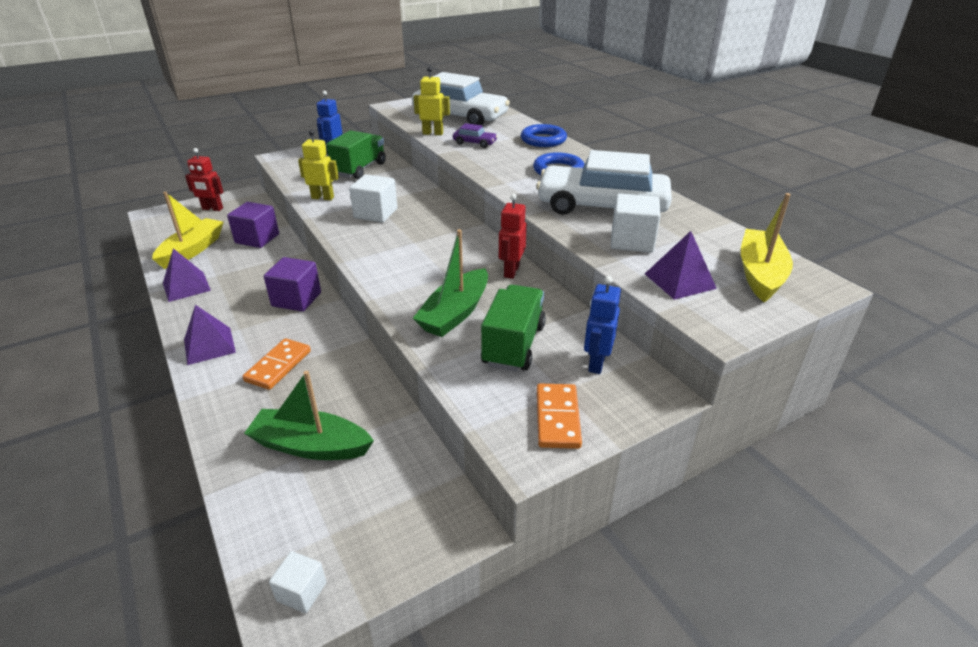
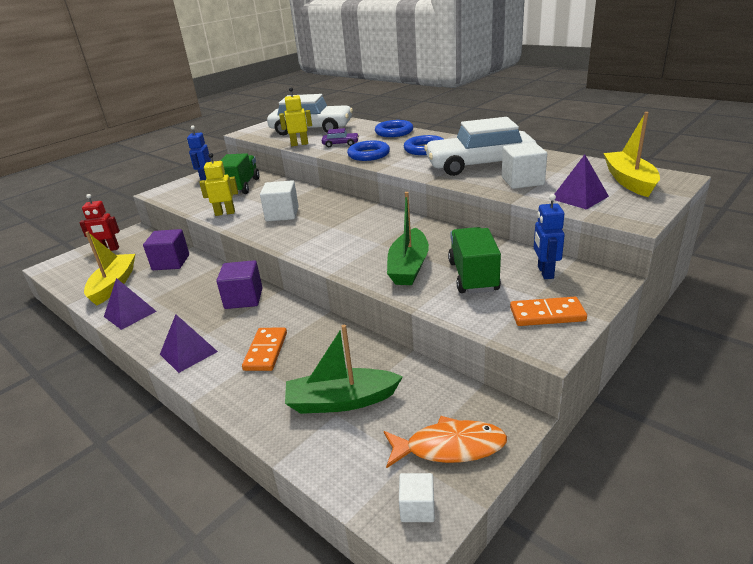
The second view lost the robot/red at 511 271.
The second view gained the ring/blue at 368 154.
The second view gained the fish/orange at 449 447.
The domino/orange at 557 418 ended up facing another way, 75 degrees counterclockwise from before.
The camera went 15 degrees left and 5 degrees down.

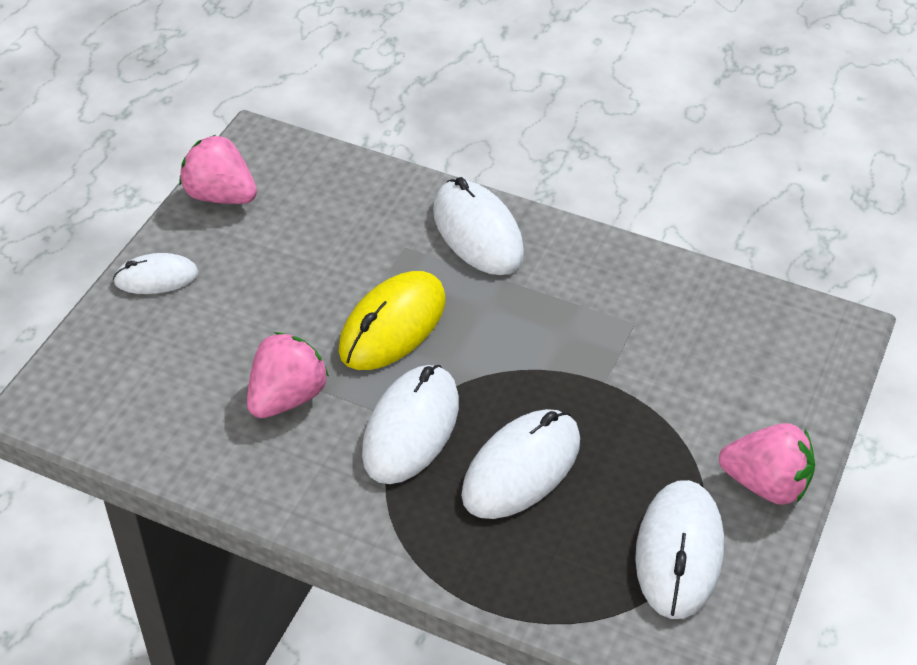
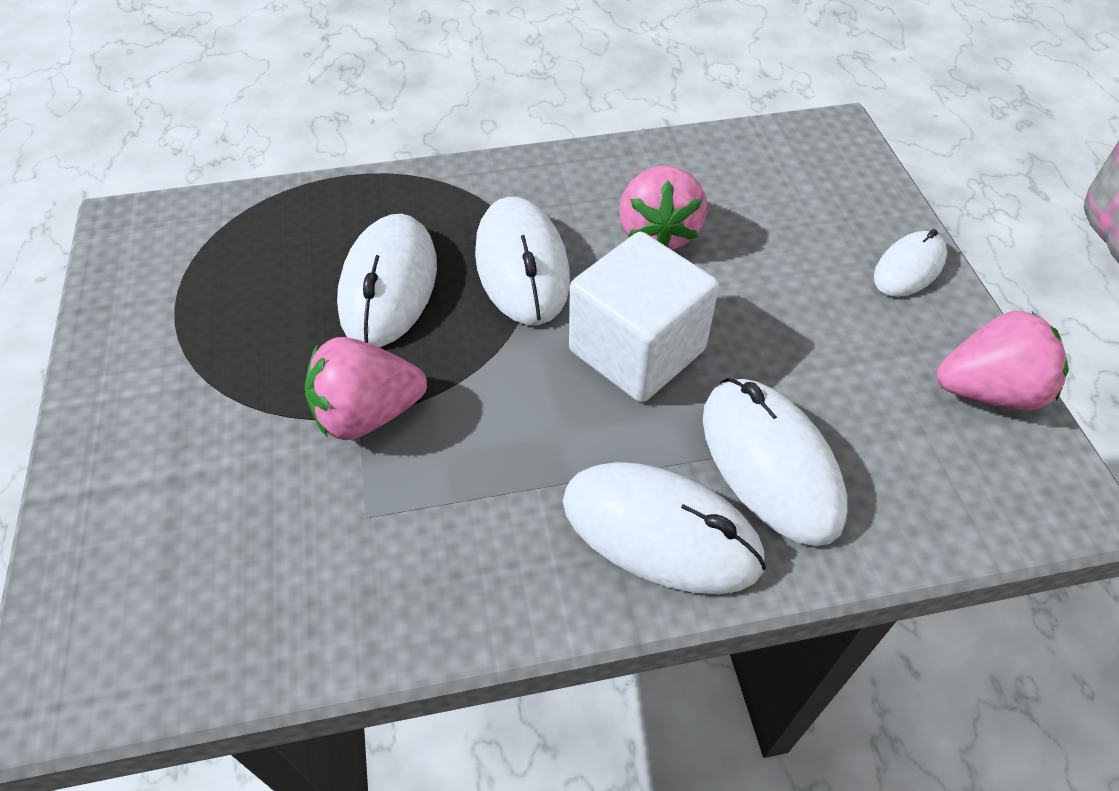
The mouse/white ended up elsewhere, having gone from 679 552 to 770 463.
The strawberry/pink ended up elsewhere, having gone from 766 484 to 368 414.
Where the mouse/yellow stood at 392 325, the cube/white came to stand at 637 350.
The camera went 145 degrees right and 5 degrees up.

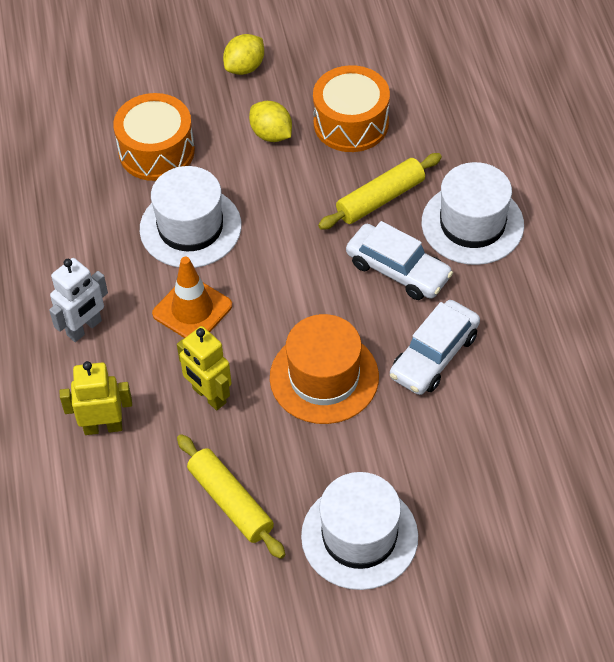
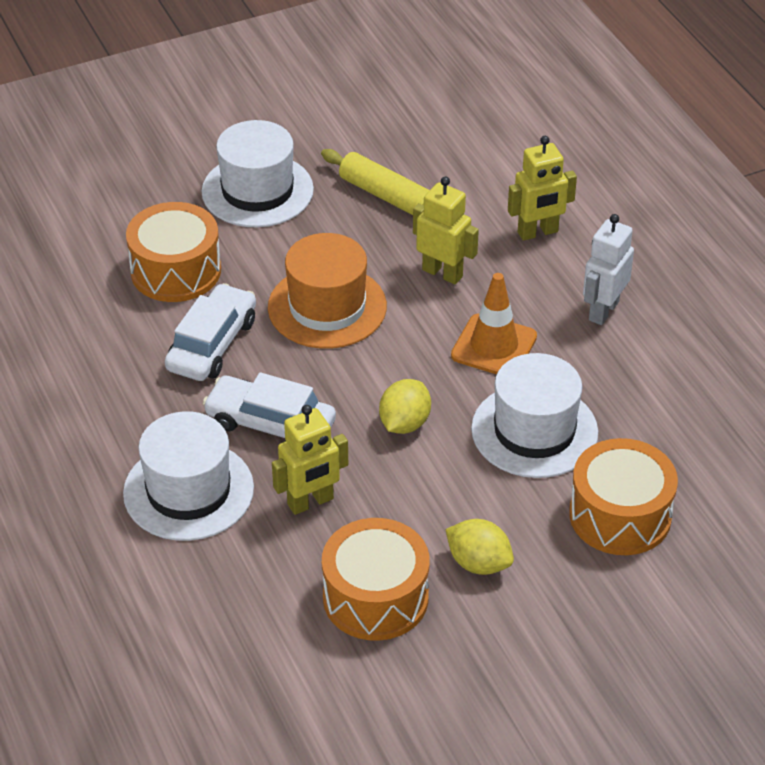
The second view gained the drum/orange at 176 271.
The lemon/yellow ended up elsewhere, having gone from 245 67 to 404 423.
Where the rolling pin/yellow stood at 380 199, the robot/yellow came to stand at 310 502.
The camera went 165 degrees right and 10 degrees down.

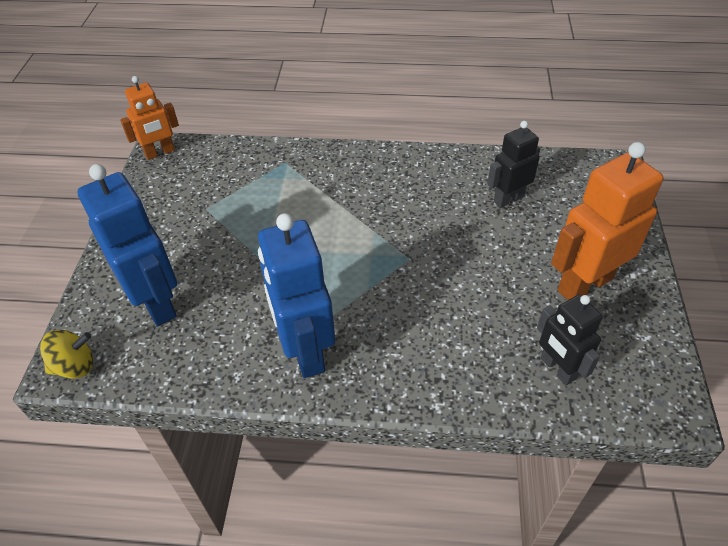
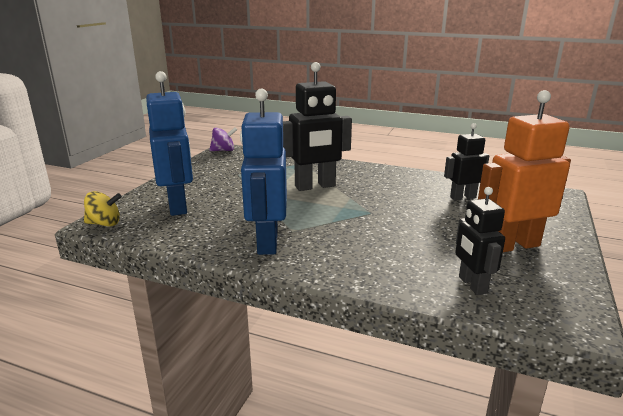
The second view gained the robot/black at 315 186.
Where the robot/orange stood at 160 153, the spinning top/purple came to stand at 223 150.
The camera went 15 degrees right and 25 degrees down.

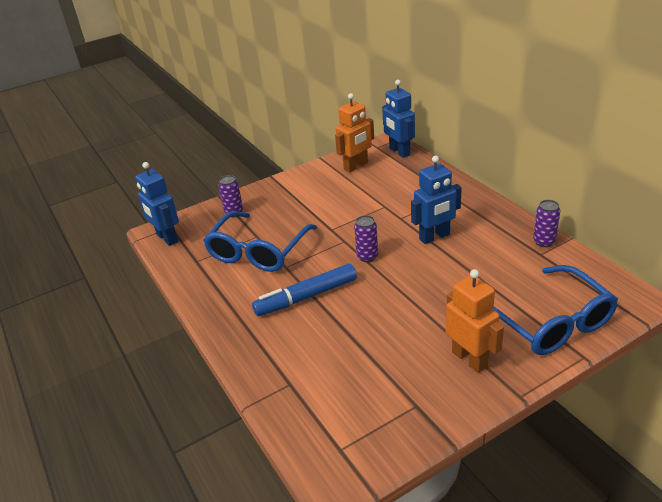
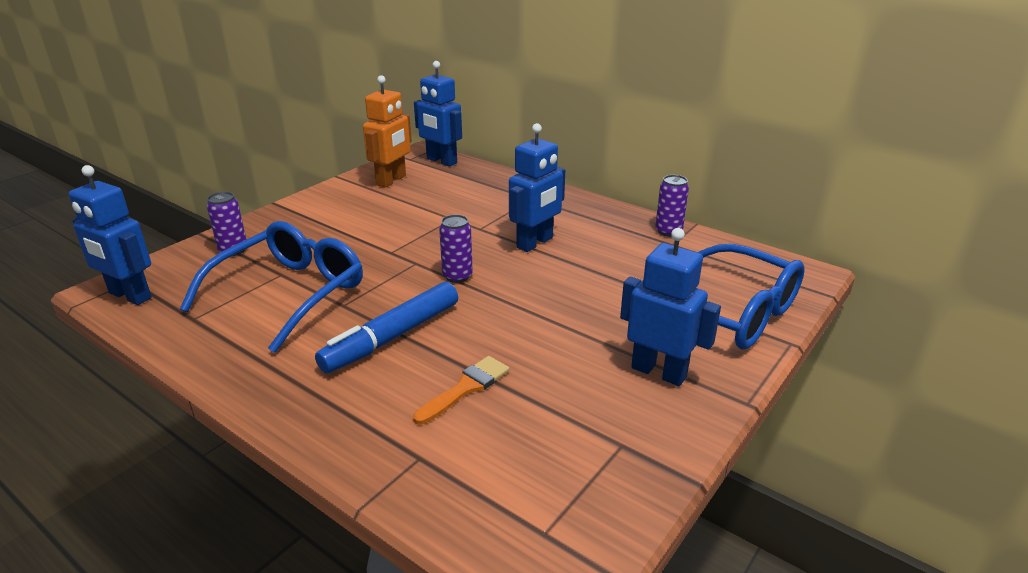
The second view gained the brush/orange at 466 388.
What was the robot/orange at 470 359 turned into the robot/blue at 659 372.
The glasses/blue at 257 252 ended up facing another way, 150 degrees counterclockwise from before.
The camera went 25 degrees left and 5 degrees down.

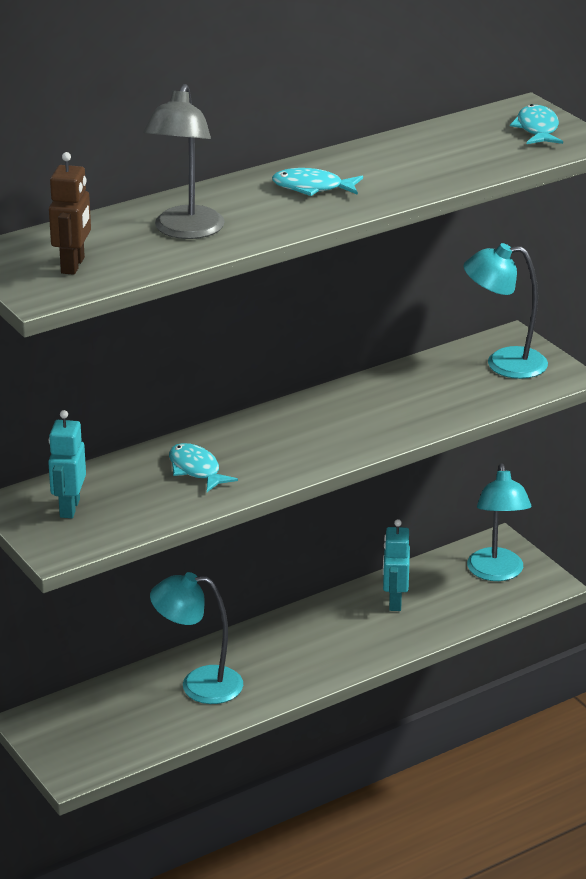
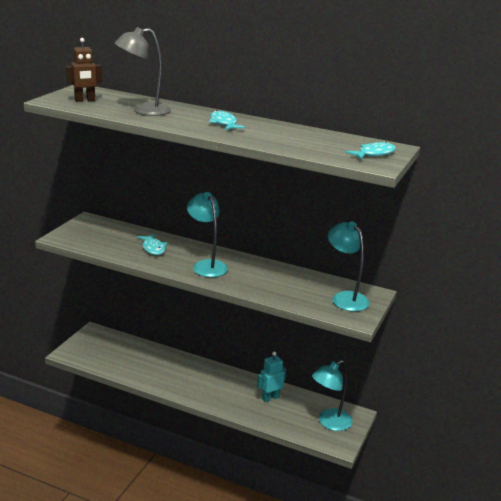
The second view lost the robot/turquoise at 69 508.
The lamp/turquoise ended up elsewhere, having gone from 199 685 to 206 265.
The fish/turquoise at 196 470 ended up facing another way, 135 degrees clockwise from before.
The camera went 55 degrees right and 5 degrees down.

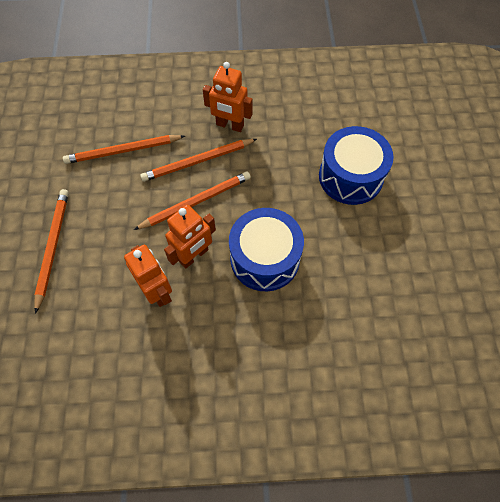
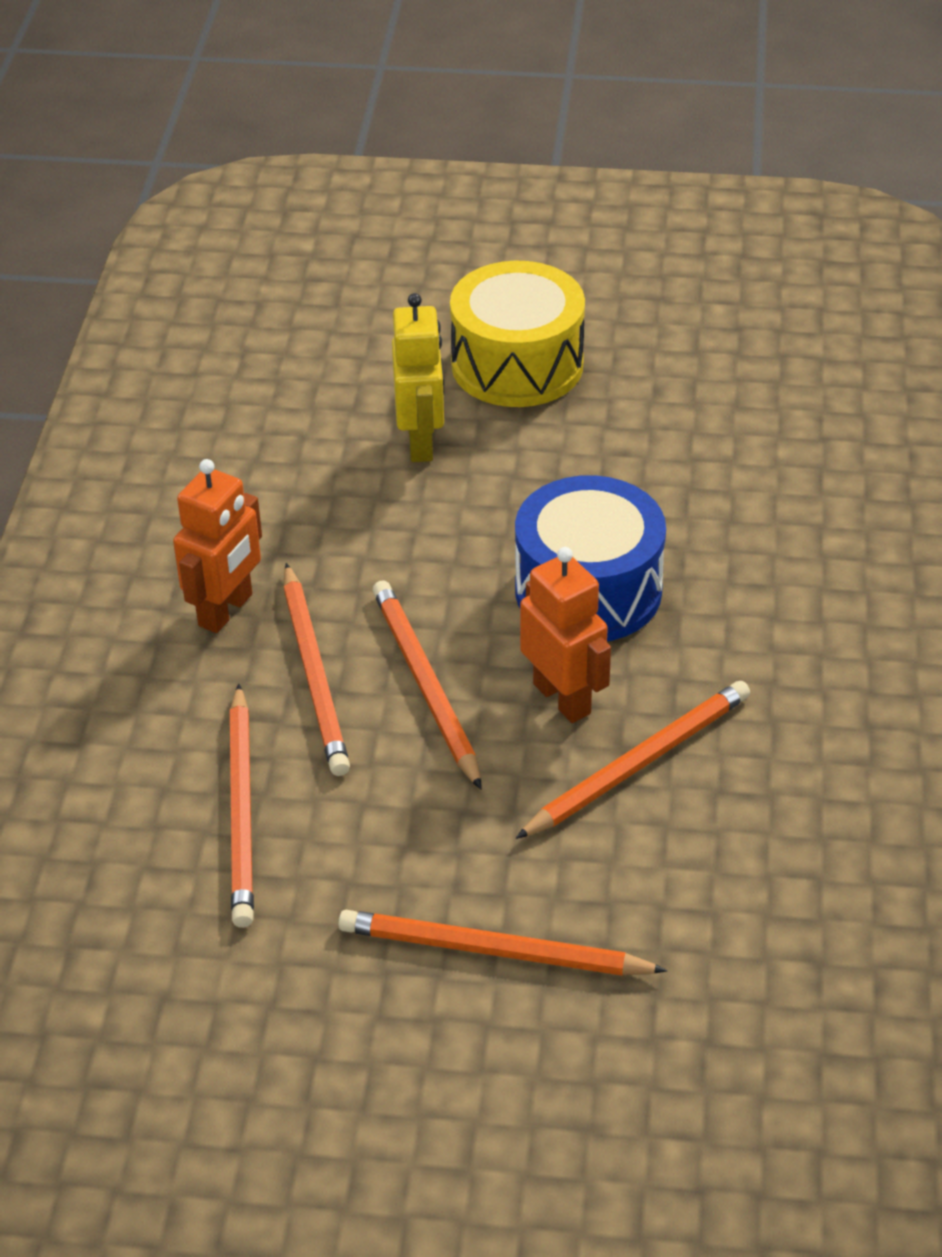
The second view gained the drum/yellow at 517 365.
Where the robot/orange stood at 157 291, the pencil/orange came to stand at 638 763.
Where the drum/blue stood at 350 177, the robot/yellow came to stand at 421 442.
The camera went 80 degrees left and 20 degrees down.

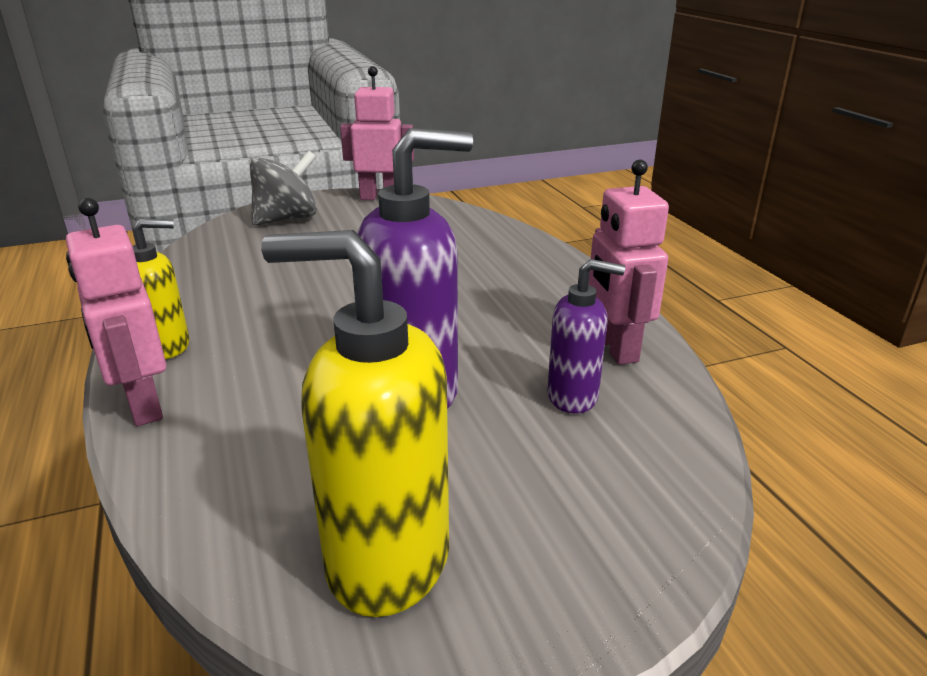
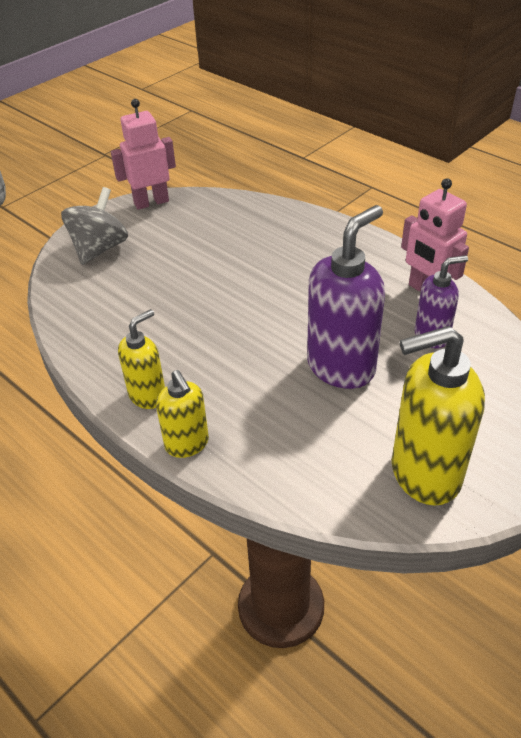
Where the robot/pink stood at 143 406, the soap dispenser/yellow came to stand at 187 444.
The camera went 25 degrees left and 15 degrees up.

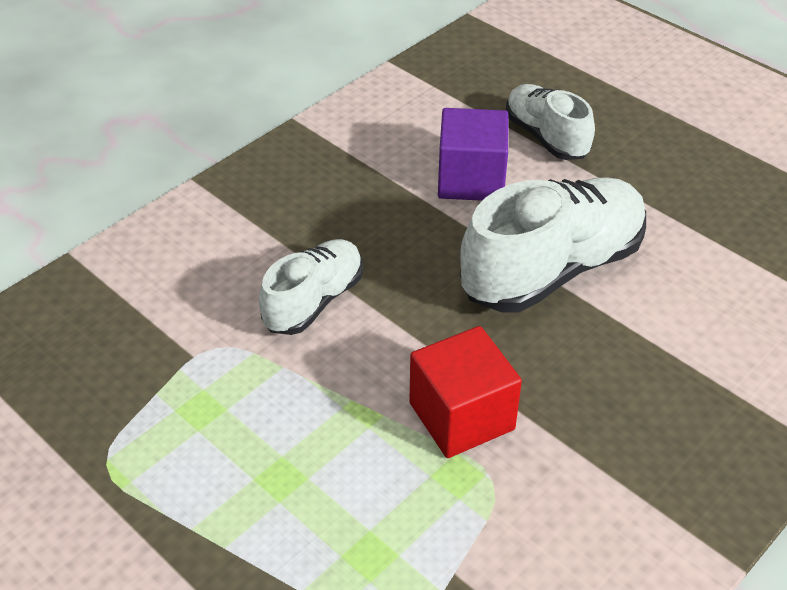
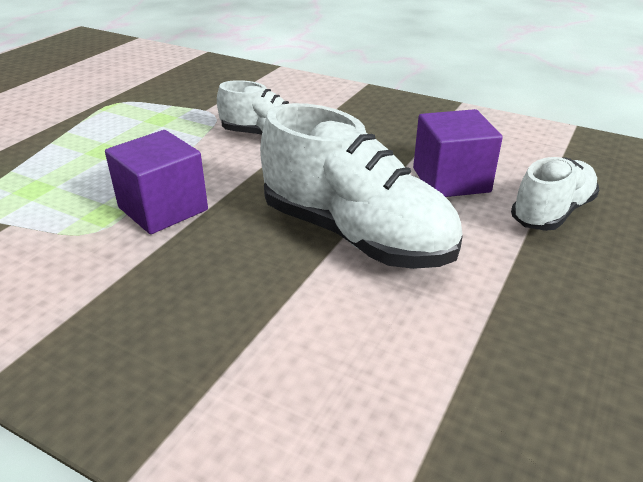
What was the cube/red at 461 416 turned into the cube/purple at 163 209.
The camera went 75 degrees right and 10 degrees down.

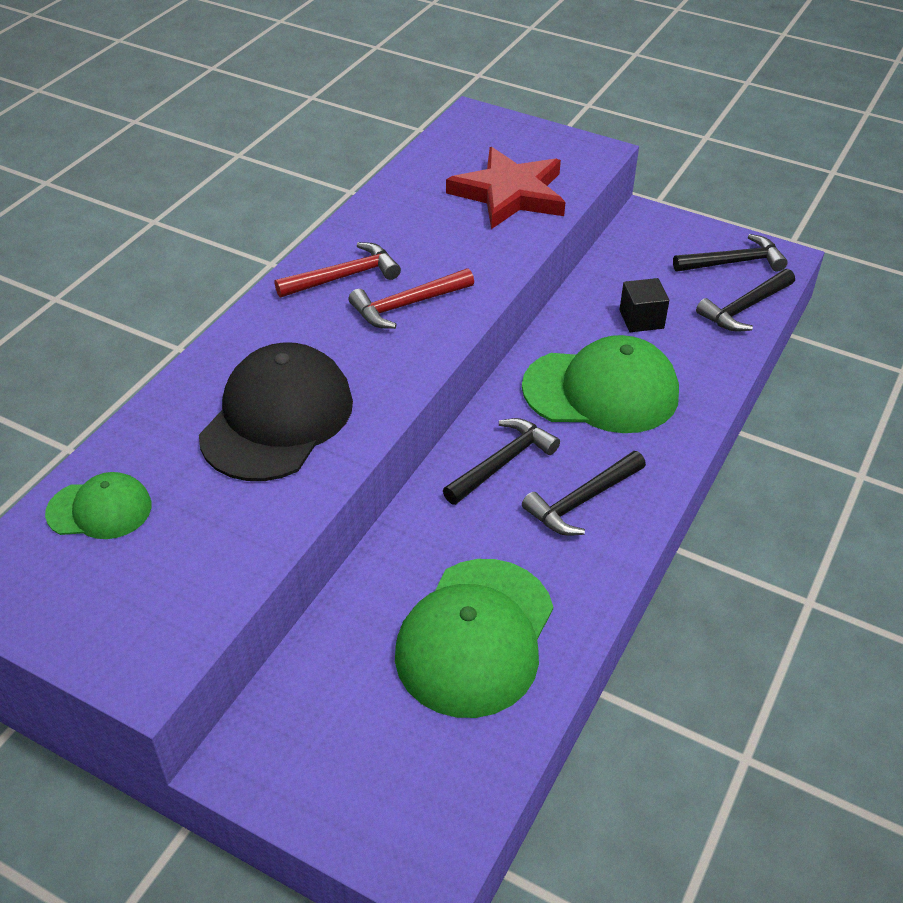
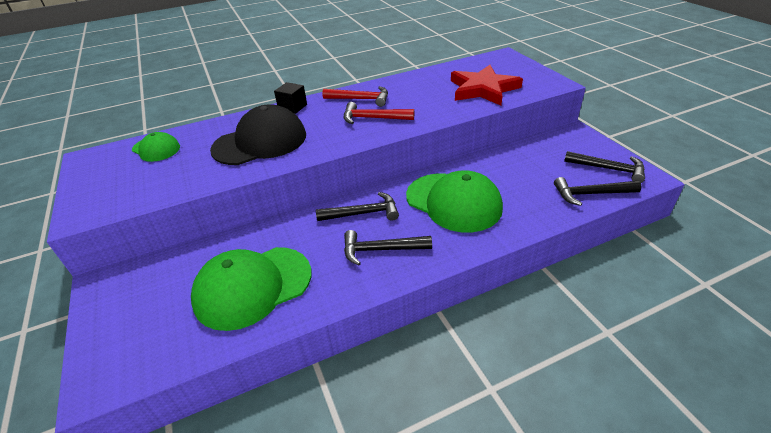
The cube/black ended up elsewhere, having gone from 641 319 to 292 107.
The camera went 40 degrees right and 5 degrees down.

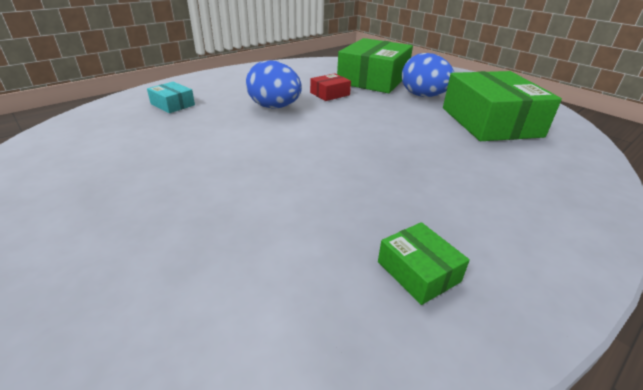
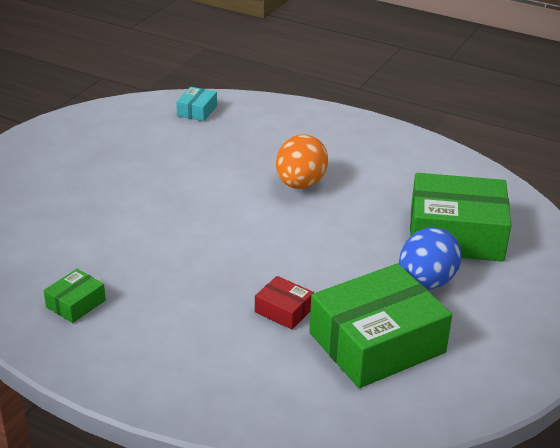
The box/turquoise ended up elsewhere, having gone from 172 104 to 197 111.
The box/red ended up elsewhere, having gone from 330 94 to 284 310.
What was the egg/blue at 274 107 turned into the egg/orange at 300 184.
The camera went 70 degrees right and 0 degrees up.

